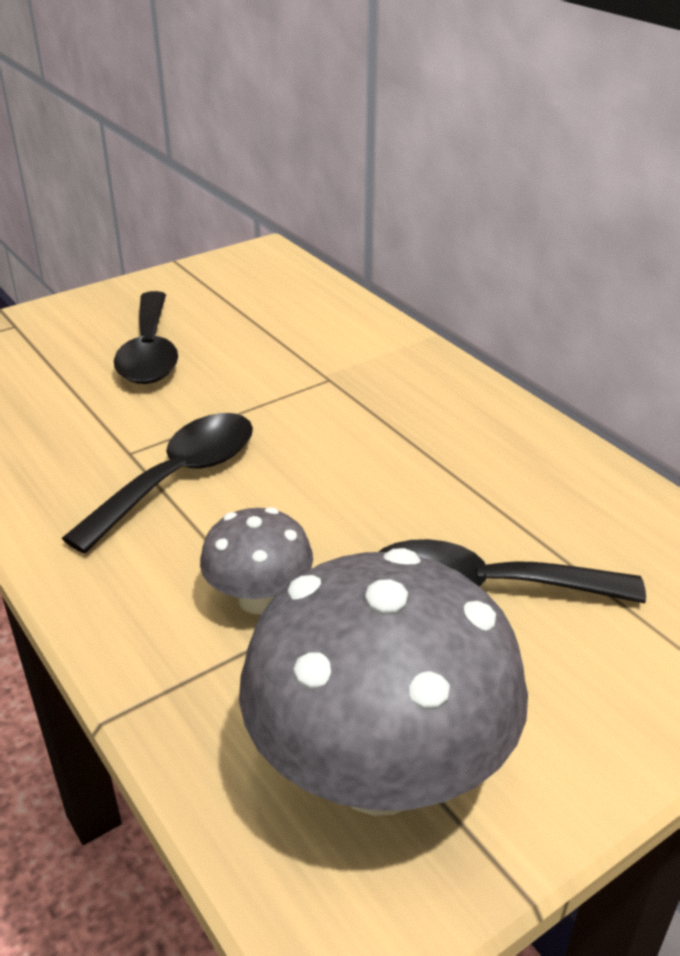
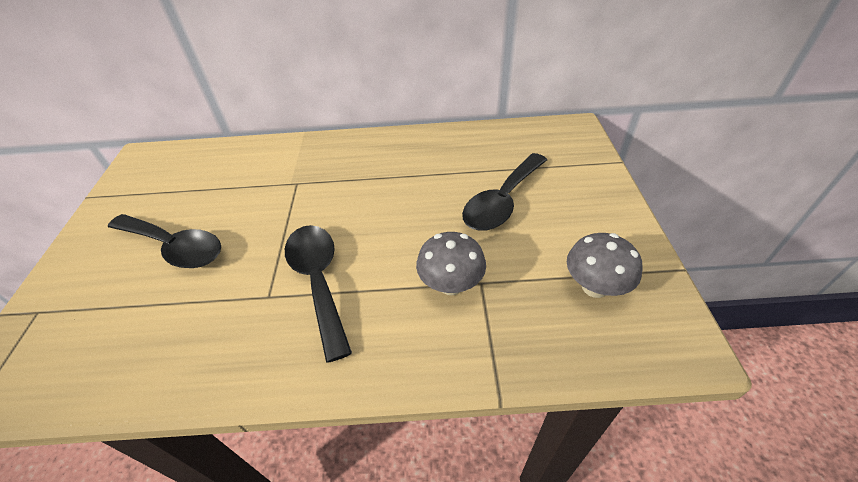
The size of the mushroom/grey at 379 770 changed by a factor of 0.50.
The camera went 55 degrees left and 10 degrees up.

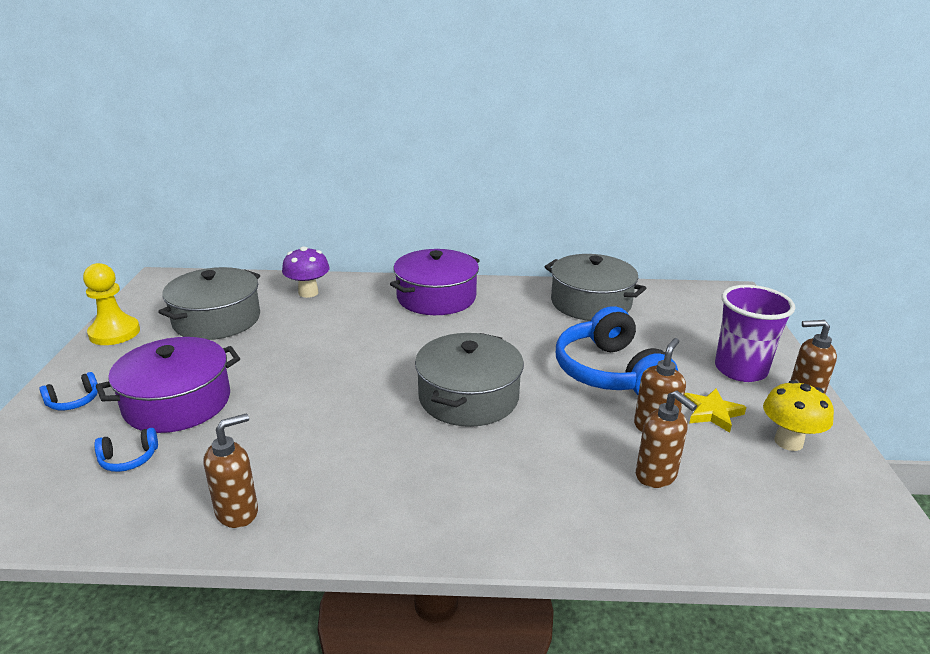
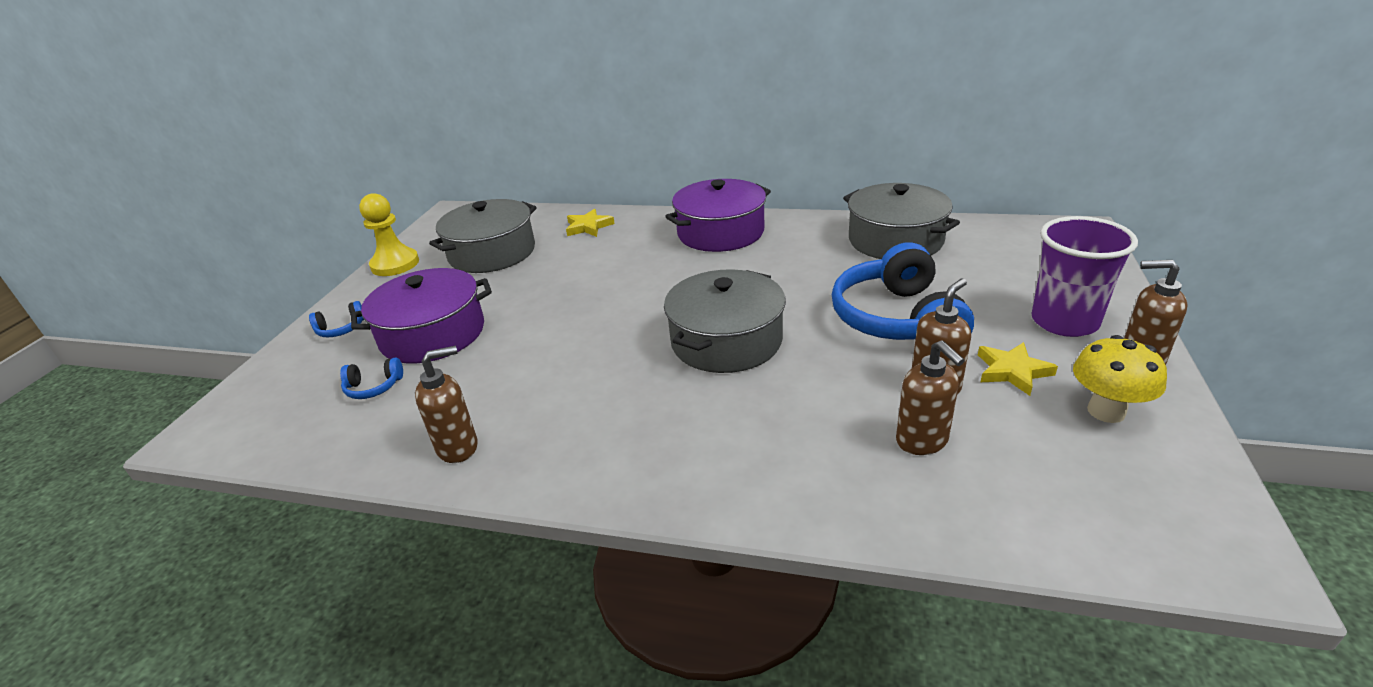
Where the mushroom/purple stood at 308 293, the star/yellow came to stand at 588 227.
The camera went 15 degrees right and 5 degrees up.

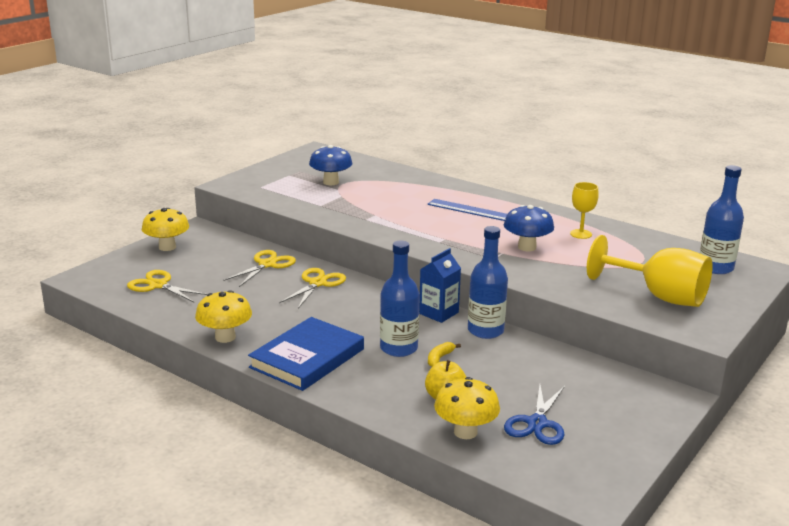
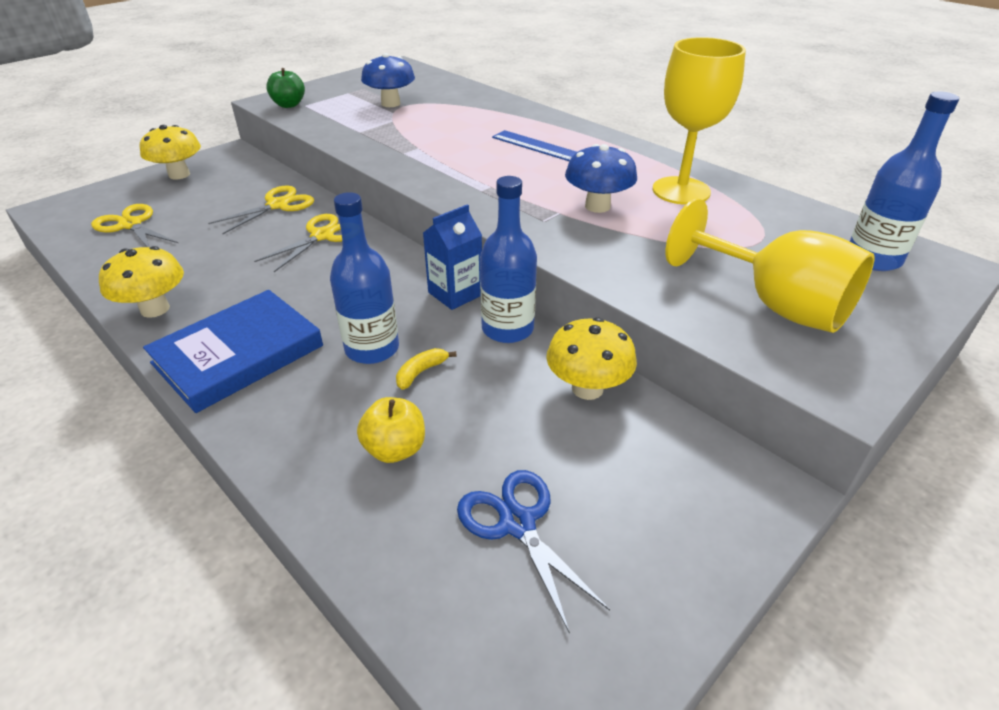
The second view gained the apple/green at 289 105.
The mushroom/yellow ended up elsewhere, having gone from 465 432 to 587 388.
The scissors/blue at 537 423 ended up facing another way, 120 degrees clockwise from before.
The size of the goblet/yellow at 581 234 changed by a factor of 1.90.
The camera went 10 degrees right and 15 degrees up.

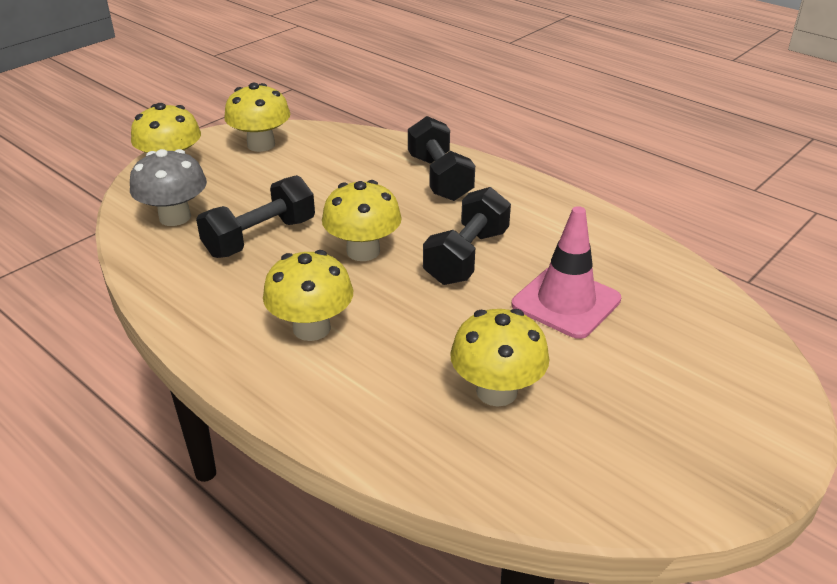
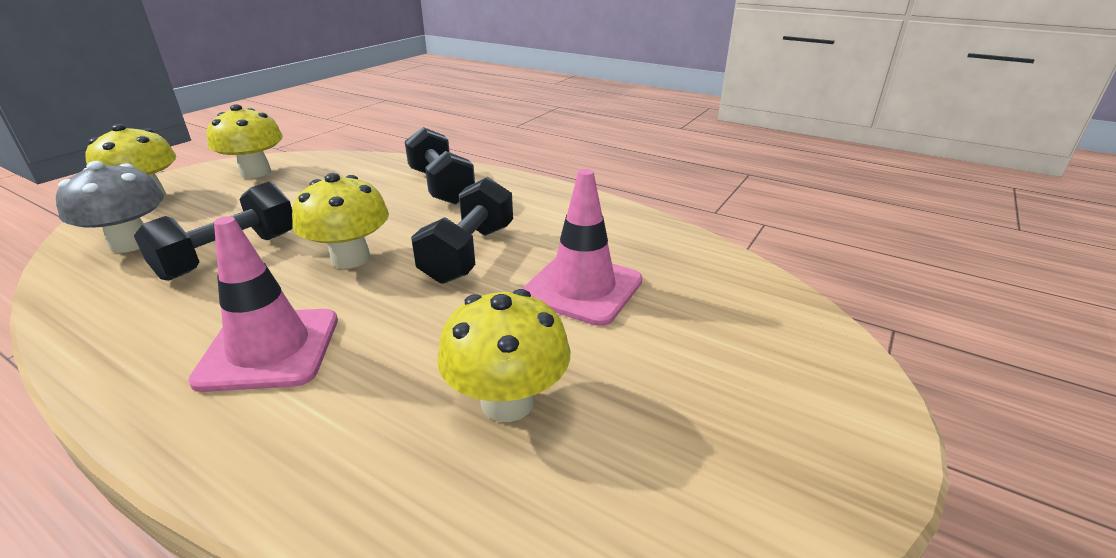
Where the mushroom/yellow stood at 311 328, the traffic cone/pink came to stand at 269 349.
The camera went 10 degrees left and 5 degrees down.

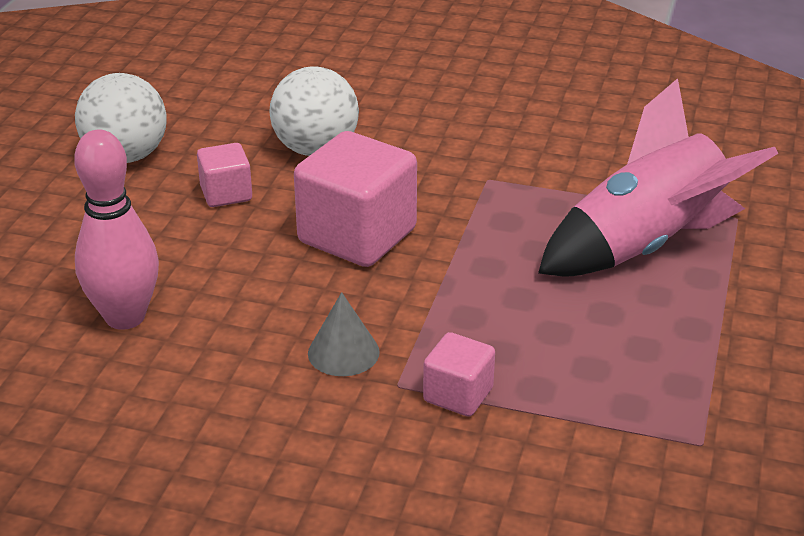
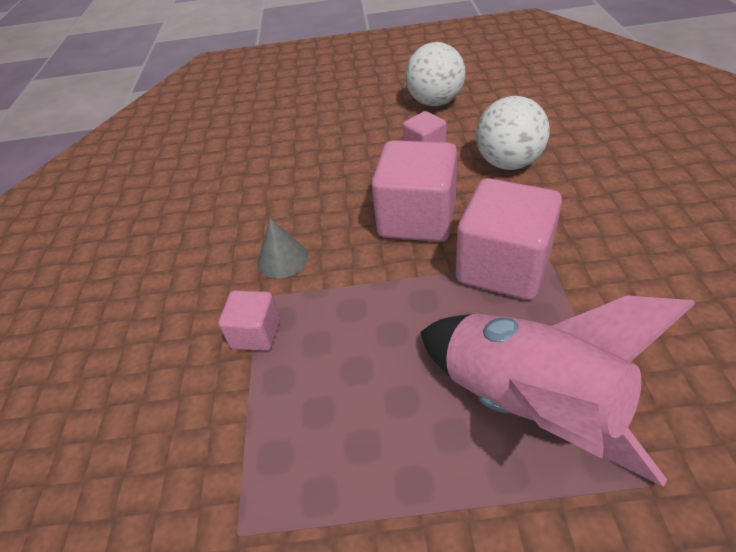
The second view lost the bowling pin/pink at 125 317.
The second view gained the cube/pink at 503 267.
The camera went 75 degrees right and 10 degrees up.

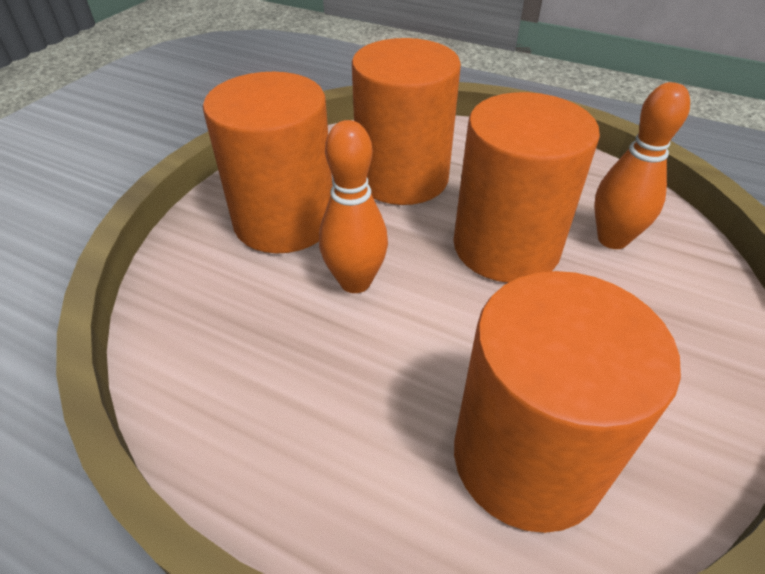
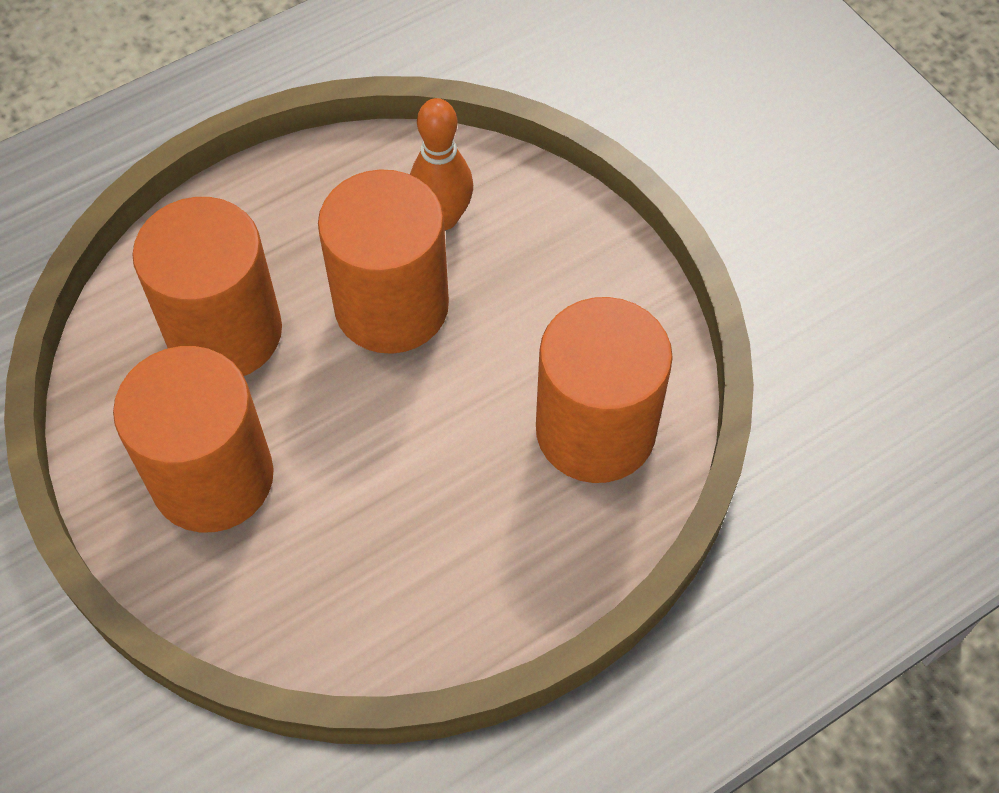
The second view lost the bowling pin/orange at 355 282.
The camera went 60 degrees left and 15 degrees up.

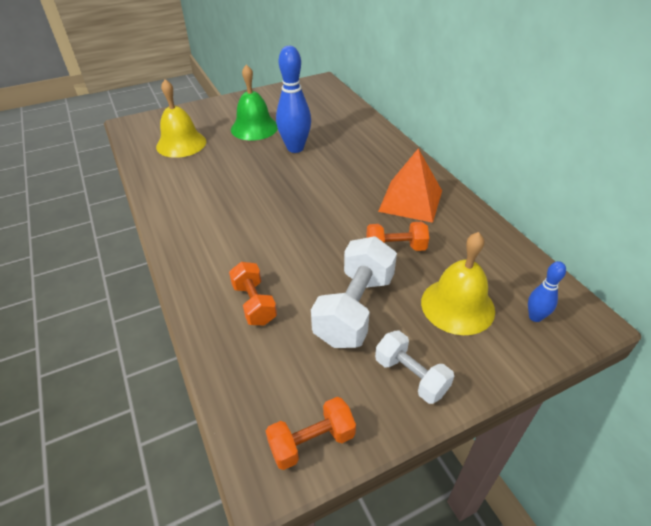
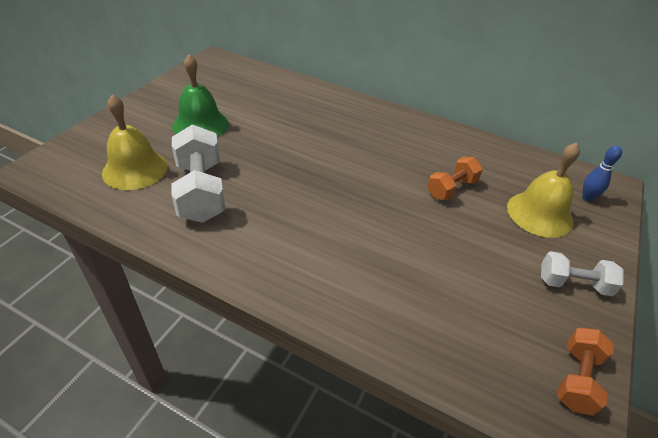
The second view lost the dumbbell/orange at 254 303.
The second view lost the bowling pin/blue at 295 148.
The second view lost the pyramid/orange at 410 201.
The dumbbell/white ended up elsewhere, having gone from 354 309 to 201 191.
The camera went 40 degrees left and 0 degrees up.

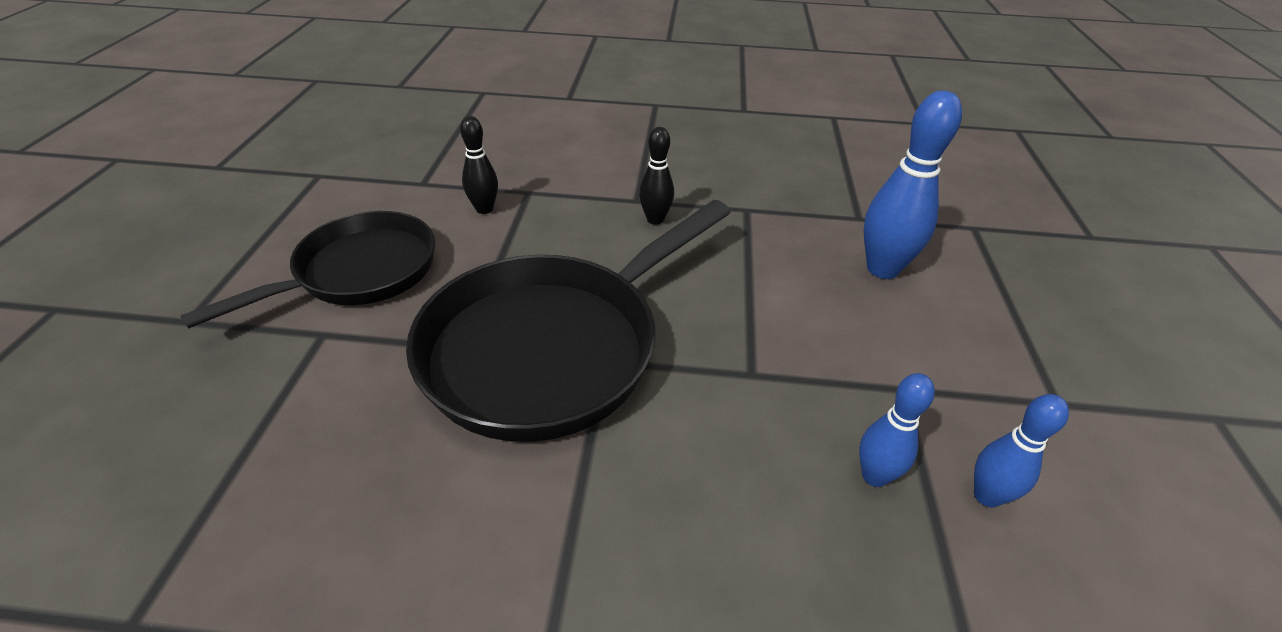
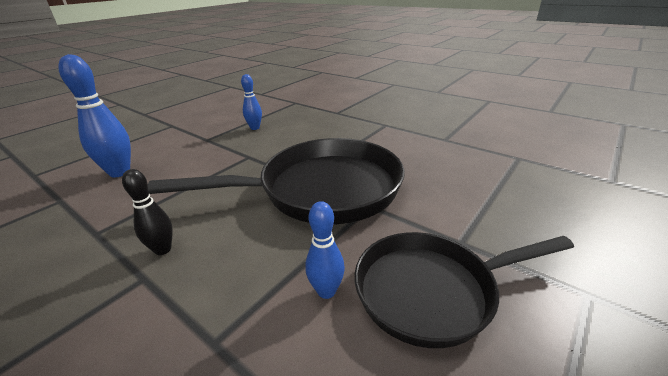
The second view lost the bowling pin/black at 484 209.
The bowling pin/blue ended up elsewhere, having gone from 987 496 to 326 291.
The camera went 145 degrees left and 10 degrees down.

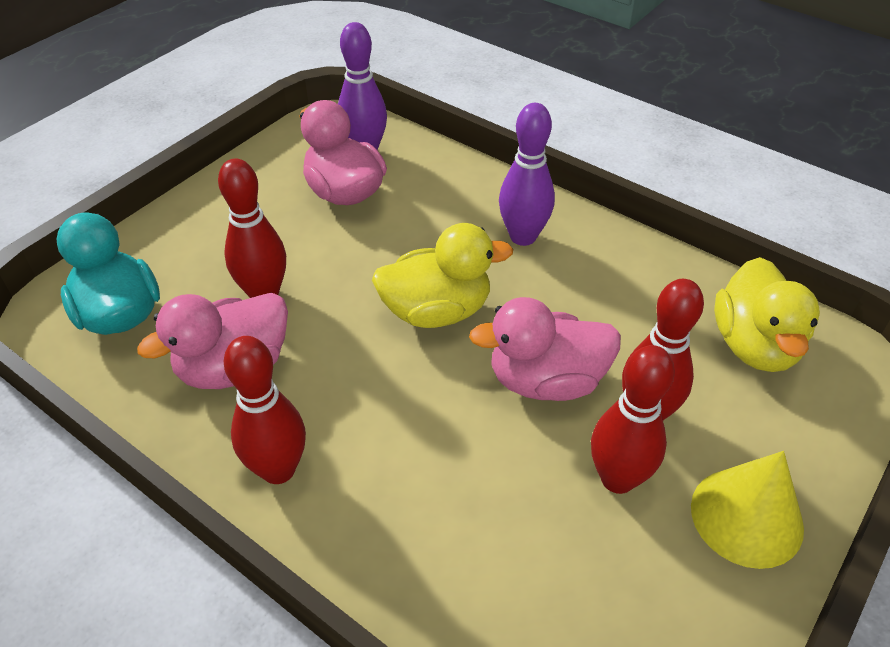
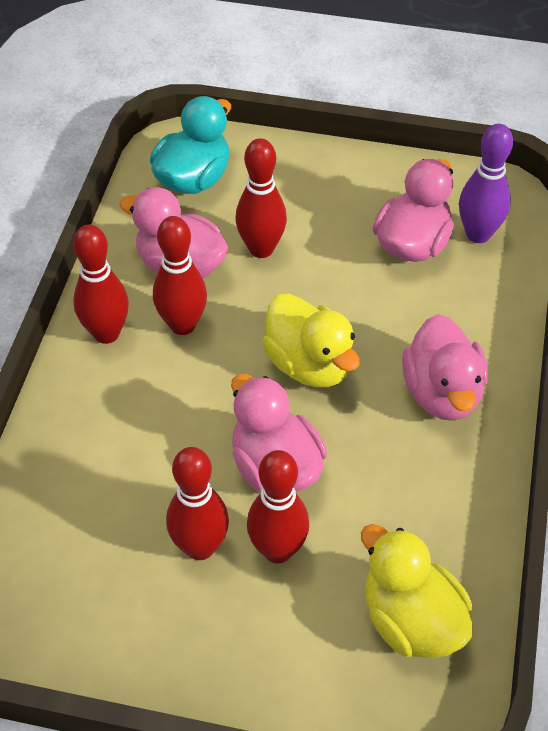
The second view lost the cone/yellow at 746 516.
The second view gained the bowling pin/red at 182 325.
Where the bowling pin/purple stood at 523 236, the duck/pink came to stand at 442 393.
The duck/yellow at 754 345 ended up facing another way, 75 degrees clockwise from before.
The camera went 65 degrees right and 5 degrees up.

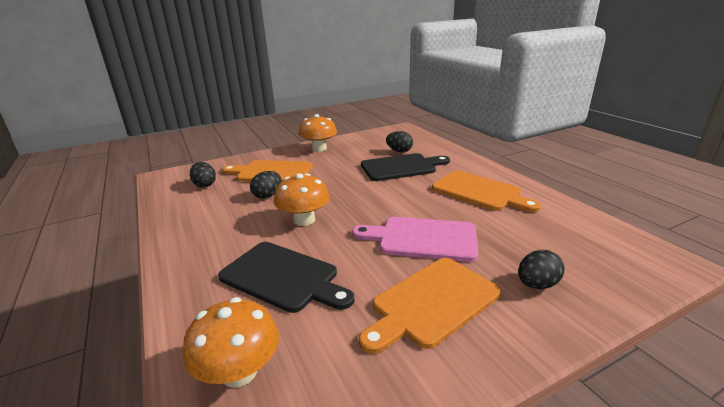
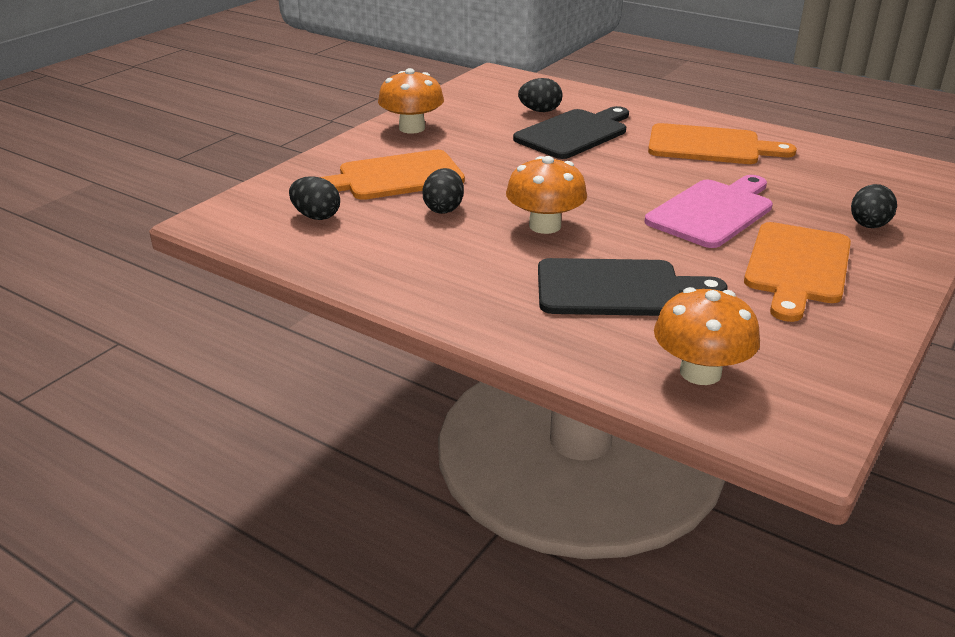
The cutting board/pink at 422 238 ended up facing another way, 150 degrees clockwise from before.
The camera went 30 degrees left and 5 degrees up.

